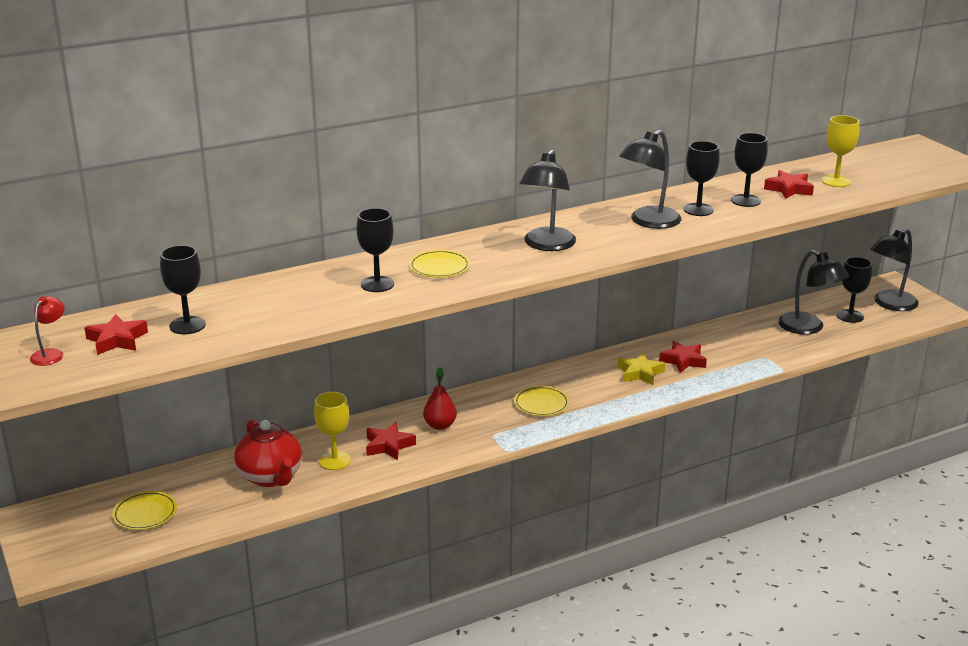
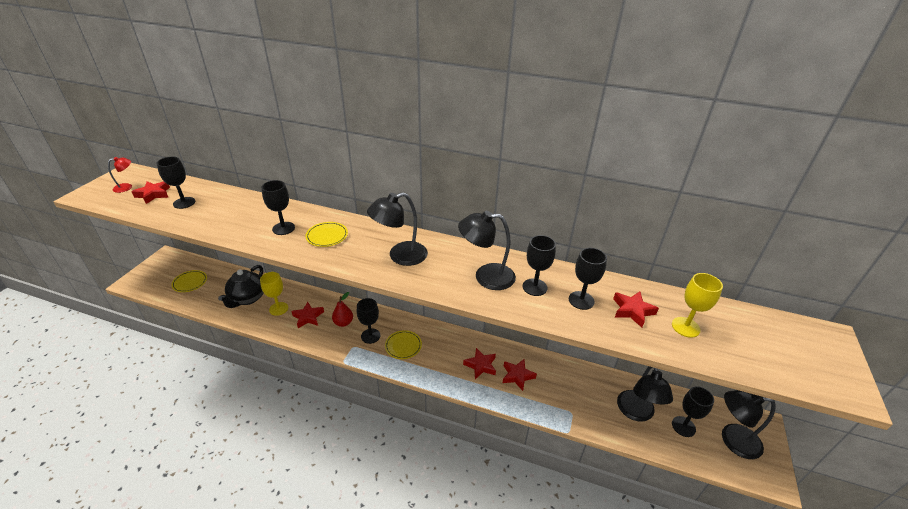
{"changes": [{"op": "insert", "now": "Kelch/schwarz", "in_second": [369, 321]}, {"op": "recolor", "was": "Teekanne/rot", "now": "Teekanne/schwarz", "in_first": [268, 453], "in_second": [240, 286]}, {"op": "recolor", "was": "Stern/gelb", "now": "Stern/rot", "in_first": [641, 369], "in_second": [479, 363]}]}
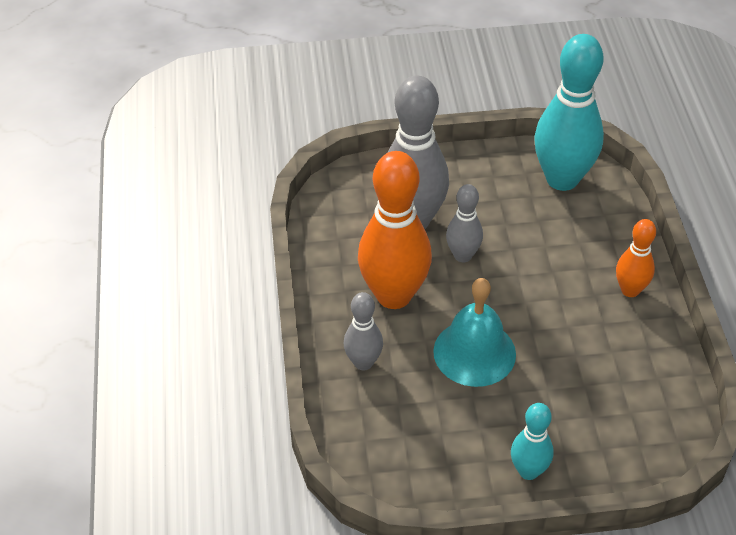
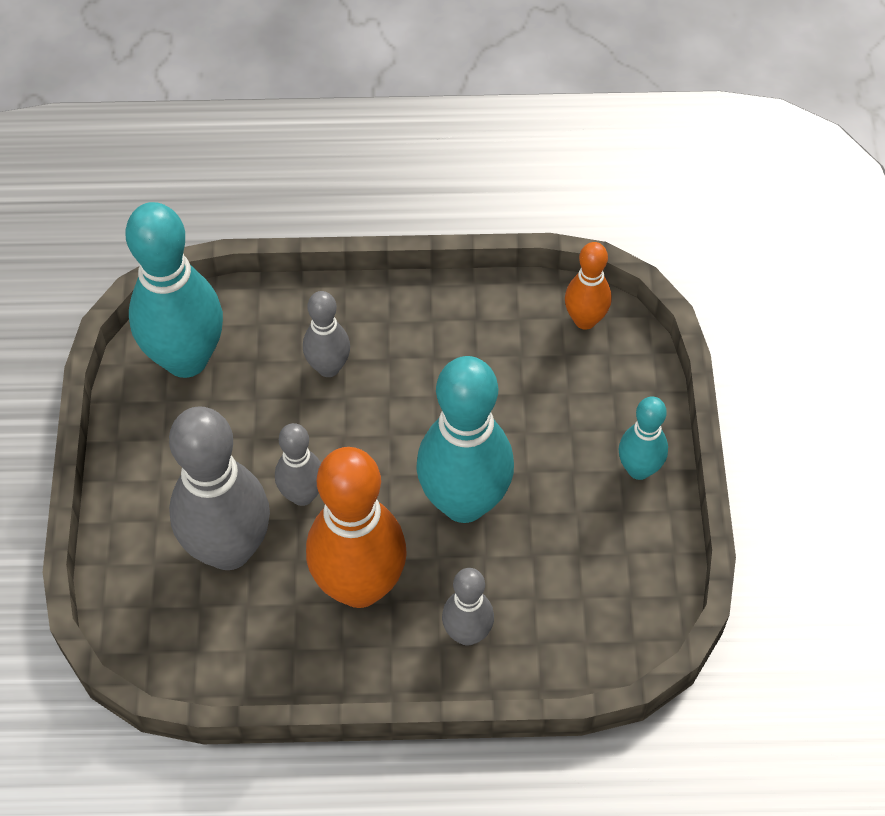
{"changes": [{"op": "insert", "now": "Bowlingkegel/grau", "in_second": [326, 334]}, {"op": "move", "was": "Bowlingkegel/orange", "in_first": [636, 258], "in_second": [588, 286]}, {"op": "replace", "was": "Glocke/türkis", "now": "Bowlingkegel/türkis", "in_first": [474, 332], "in_second": [465, 439]}]}
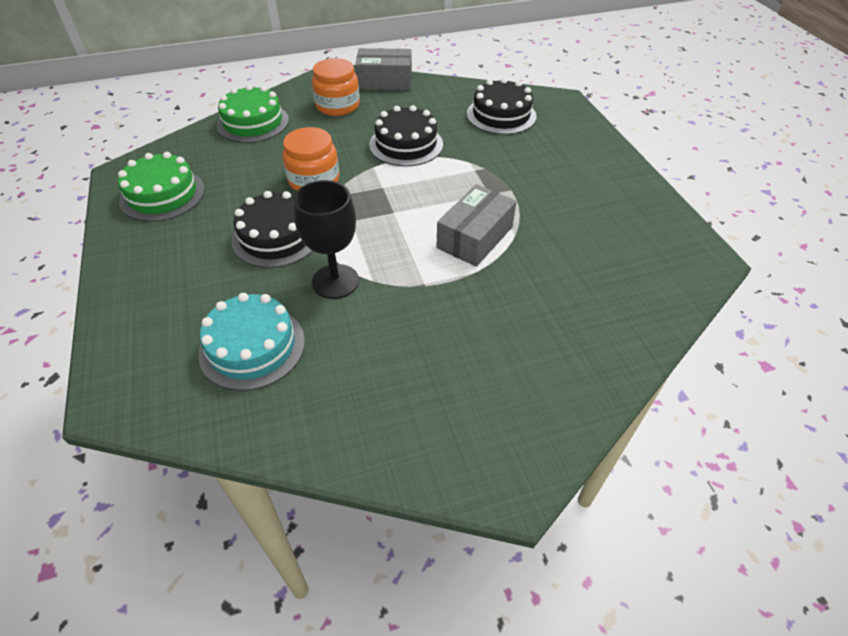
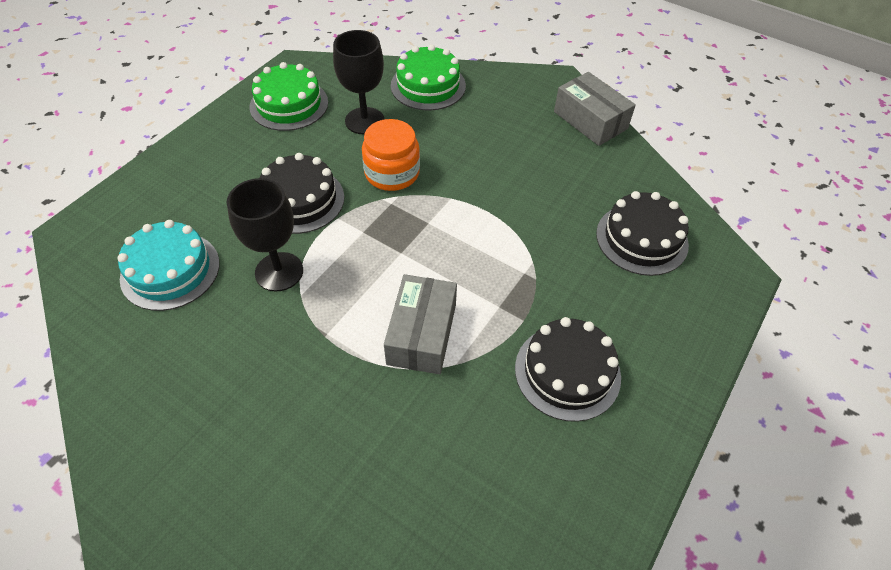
{"changes": [{"op": "delete", "was": "Einmachglas/orange", "in_first": [336, 87]}, {"op": "insert", "now": "Kelch/schwarz", "in_second": [358, 82]}, {"op": "move", "was": "Kuchen/schwarz", "in_first": [406, 135], "in_second": [568, 369]}, {"op": "rotate", "was": "Schachtel/grau", "in_first": [476, 225], "in_second": [420, 324], "clockwise": -75}]}
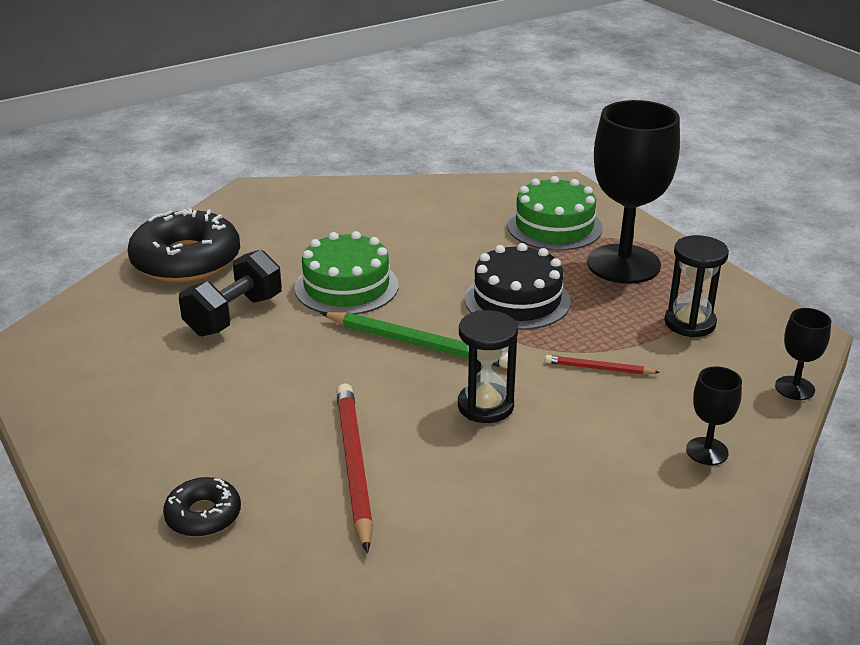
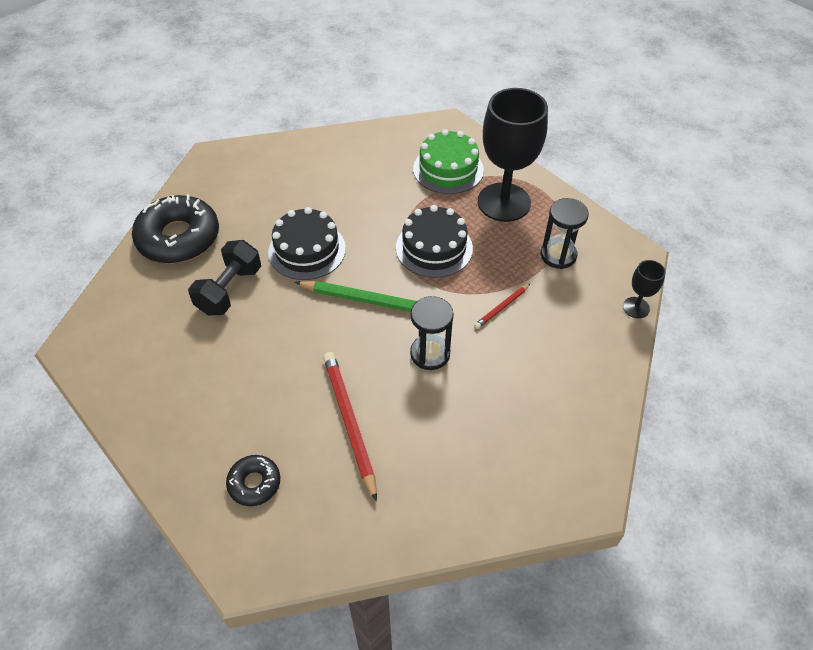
{"changes": [{"op": "delete", "was": "Kelch/schwarz", "in_first": [714, 415]}, {"op": "recolor", "was": "Kuchen/grün", "now": "Kuchen/schwarz", "in_first": [346, 272], "in_second": [307, 243]}, {"op": "rotate", "was": "Bleistift/rot", "in_first": [602, 365], "in_second": [502, 306], "clockwise": -45}]}
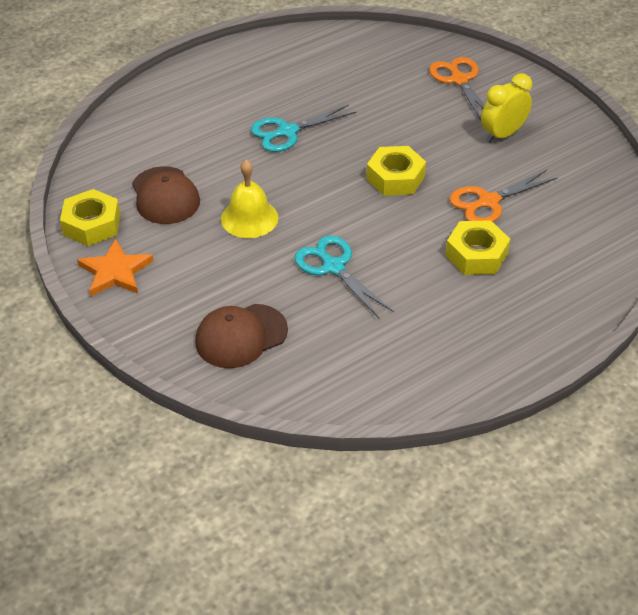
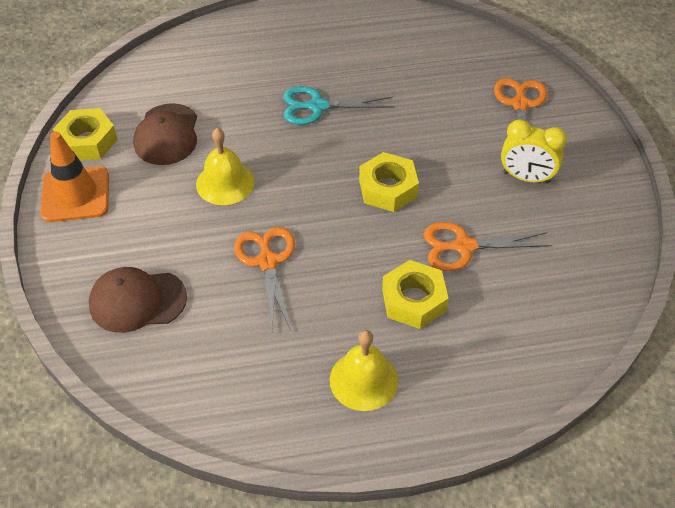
{"changes": [{"op": "insert", "now": "Glocke/gelb", "in_second": [364, 370]}, {"op": "replace", "was": "Stern/orange", "now": "Leitkegel/orange", "in_first": [115, 268], "in_second": [74, 177]}, {"op": "recolor", "was": "Schere/türkis", "now": "Schere/orange", "in_first": [344, 276], "in_second": [264, 278]}, {"op": "rotate", "was": "Wecker/gelb", "in_first": [506, 108], "in_second": [534, 151], "clockwise": -150}]}
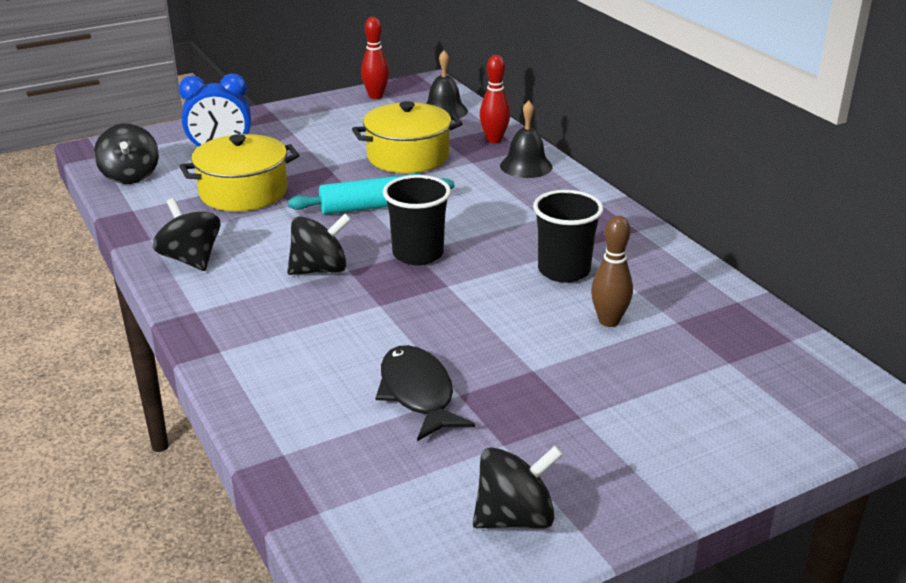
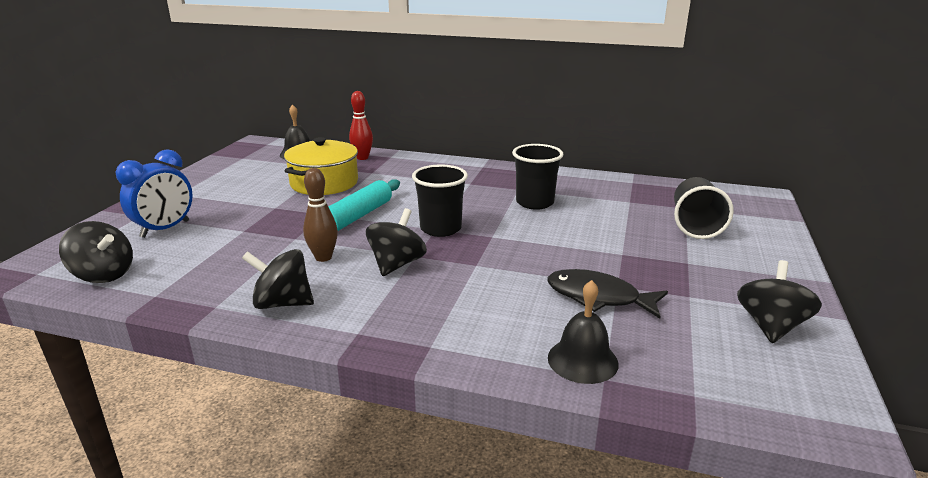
{"changes": [{"op": "delete", "was": "Kochtopf/gelb", "in_first": [239, 172]}, {"op": "delete", "was": "Bowlingkegel/rot", "in_first": [375, 58]}, {"op": "insert", "now": "Becher/schwarz", "in_second": [704, 208]}, {"op": "move", "was": "Glocke/schwarz", "in_first": [526, 139], "in_second": [583, 332]}, {"op": "move", "was": "Bowlingkegel/braun", "in_first": [612, 271], "in_second": [320, 215]}]}
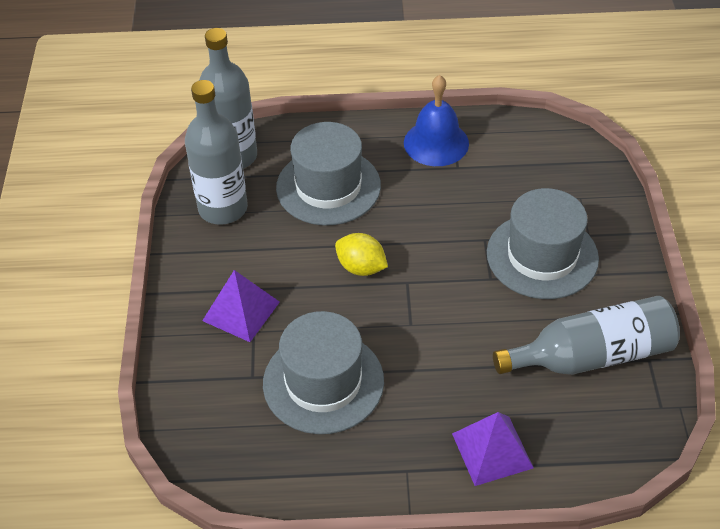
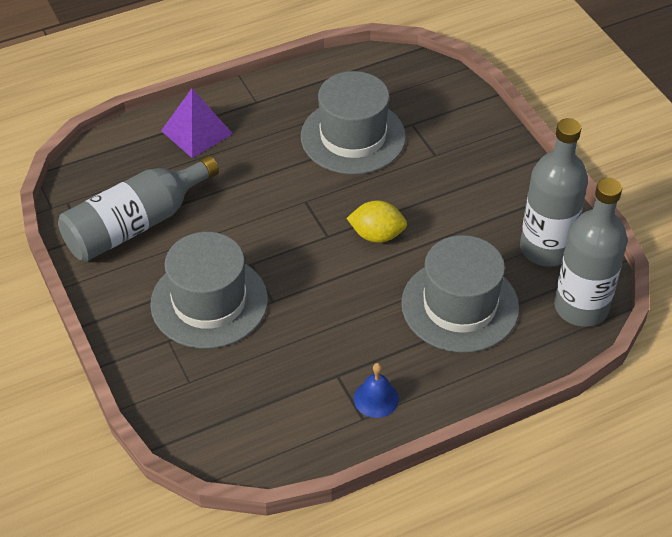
{"changes": [{"op": "delete", "was": "Pyramide/lila", "in_first": [241, 306]}, {"op": "resize", "was": "Glocke/blau", "in_first": [436, 120], "in_second": [376, 390], "ratio": 0.56}]}
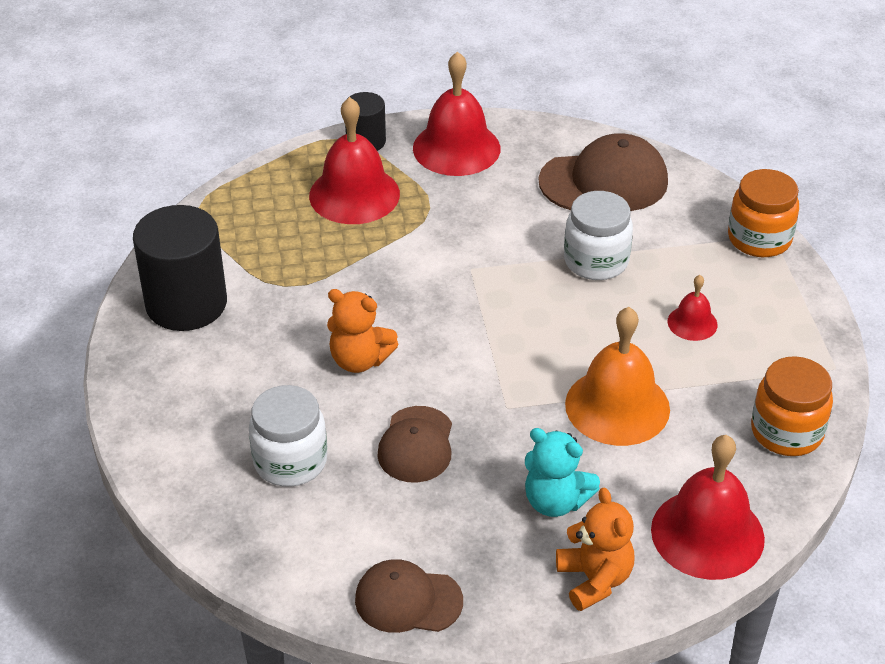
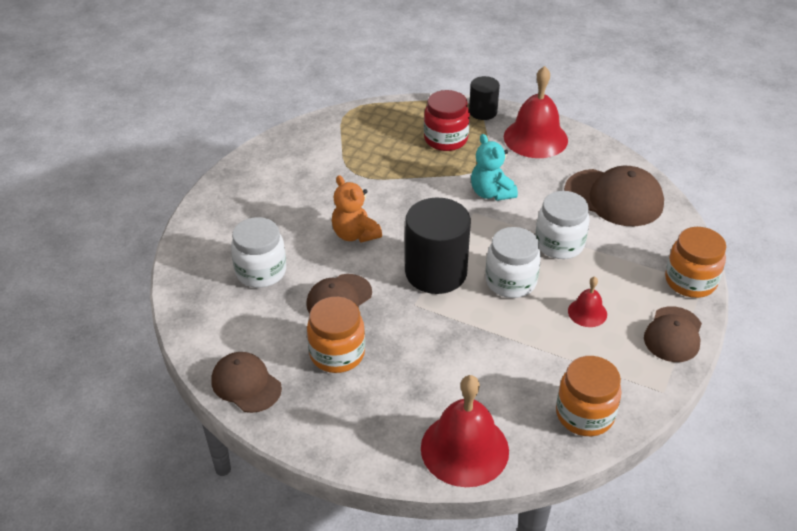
{"changes": [{"op": "delete", "was": "Teddybär/orange", "in_first": [595, 549]}, {"op": "delete", "was": "Glocke/orange", "in_first": [617, 376]}, {"op": "insert", "now": "Einmachglas/orange", "in_second": [336, 335]}, {"op": "insert", "now": "Einmachglas/weiß", "in_second": [513, 262]}, {"op": "insert", "now": "Kappe/braun", "in_second": [673, 334]}, {"op": "move", "was": "Vollzylinder/schwarz", "in_first": [180, 268], "in_second": [438, 246]}, {"op": "move", "was": "Teddybär/türkis", "in_first": [562, 472], "in_second": [494, 167]}, {"op": "replace", "was": "Glocke/rot", "now": "Einmachglas/rot", "in_first": [354, 160], "in_second": [447, 120]}]}
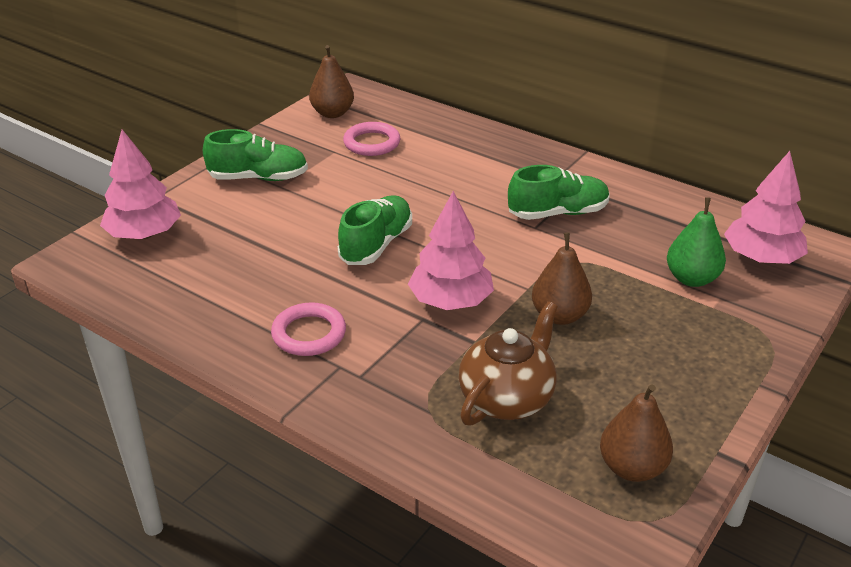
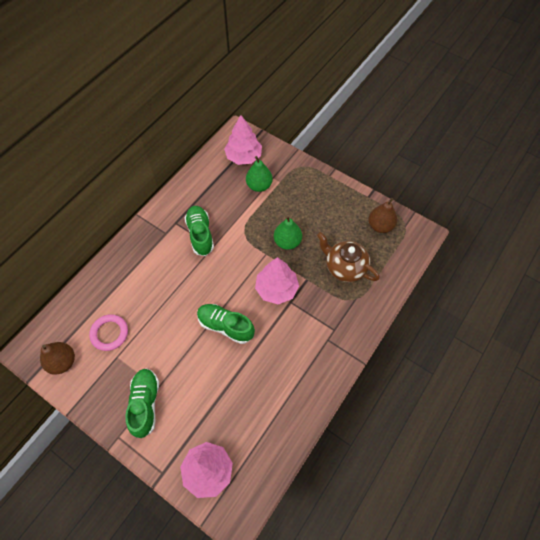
{"changes": [{"op": "delete", "was": "Ring/rosa", "in_first": [308, 329]}, {"op": "recolor", "was": "Birne/braun", "now": "Birne/grün", "in_first": [562, 278], "in_second": [288, 233]}]}
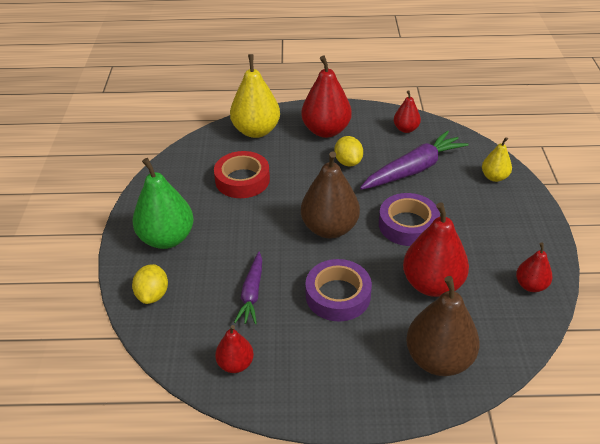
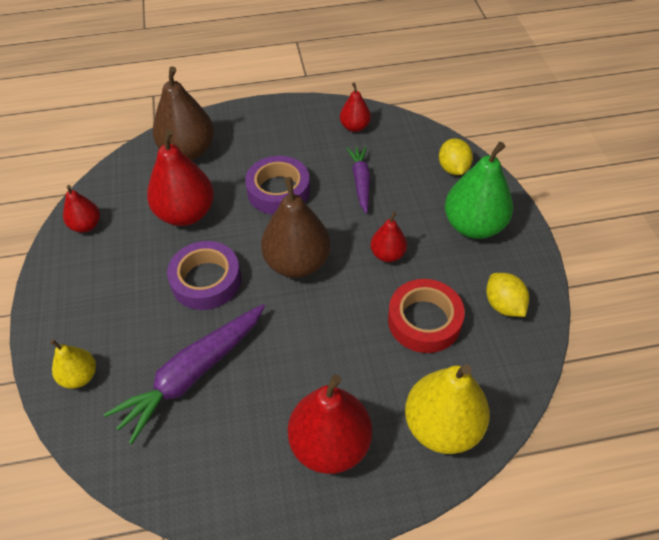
{"changes": [{"op": "move", "was": "Zitrone/gelb", "in_first": [348, 151], "in_second": [507, 295]}, {"op": "move", "was": "Birne/rot", "in_first": [407, 111], "in_second": [388, 236]}]}
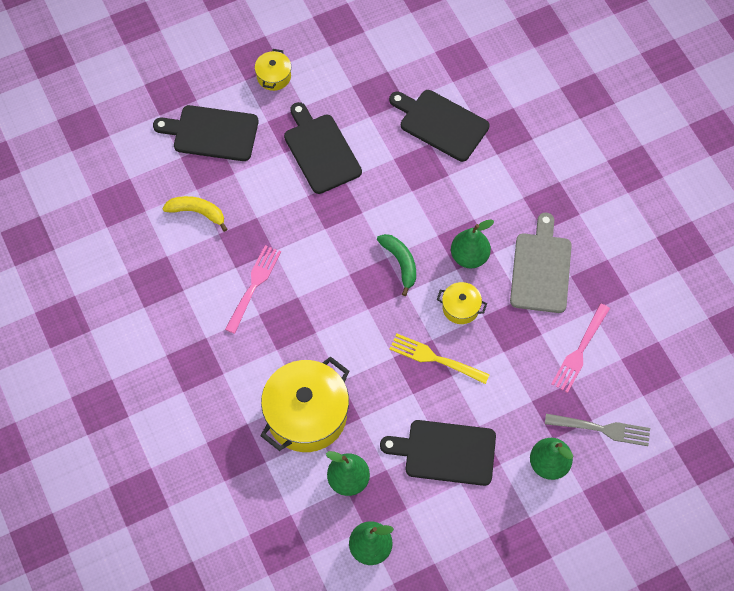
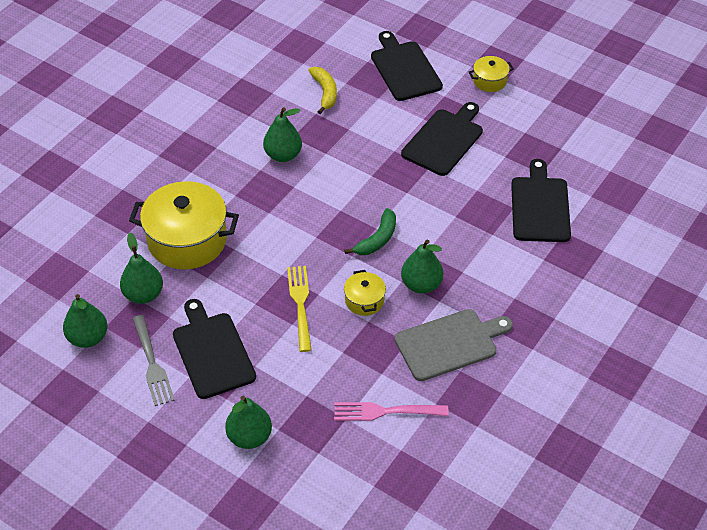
{"changes": [{"op": "move", "was": "Gabel/grau", "in_first": [597, 430], "in_second": [153, 360]}, {"op": "replace", "was": "Gabel/rosa", "now": "Birne/grün", "in_first": [253, 289], "in_second": [282, 134]}]}
